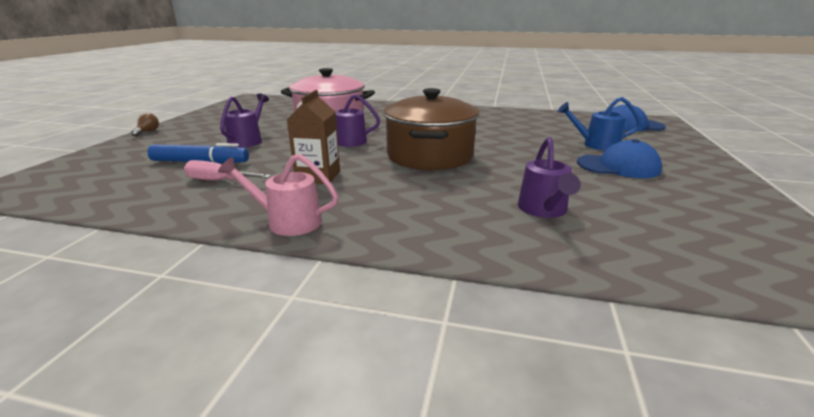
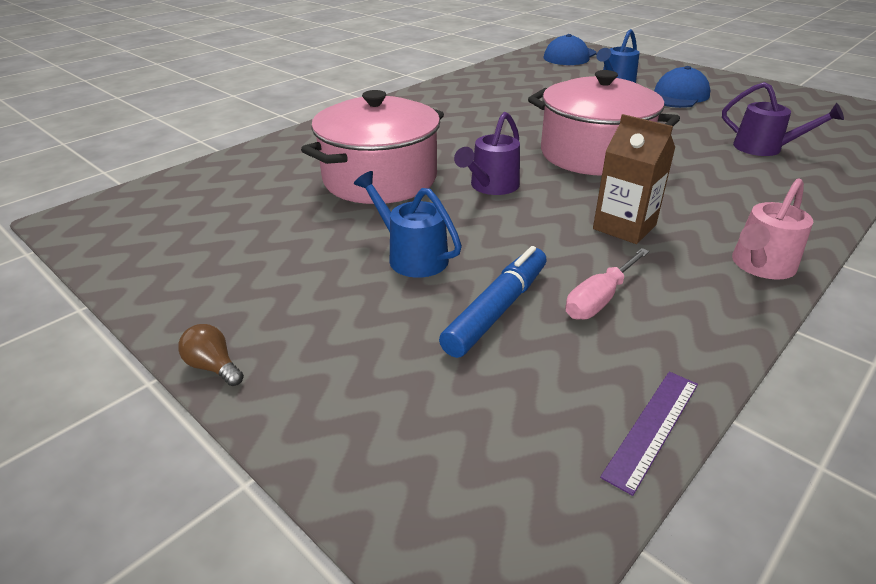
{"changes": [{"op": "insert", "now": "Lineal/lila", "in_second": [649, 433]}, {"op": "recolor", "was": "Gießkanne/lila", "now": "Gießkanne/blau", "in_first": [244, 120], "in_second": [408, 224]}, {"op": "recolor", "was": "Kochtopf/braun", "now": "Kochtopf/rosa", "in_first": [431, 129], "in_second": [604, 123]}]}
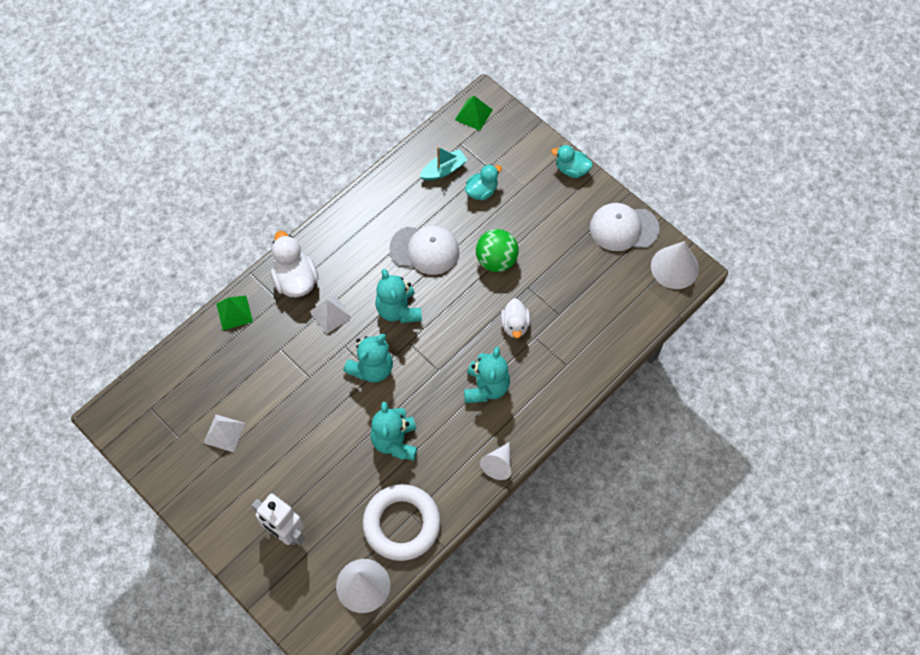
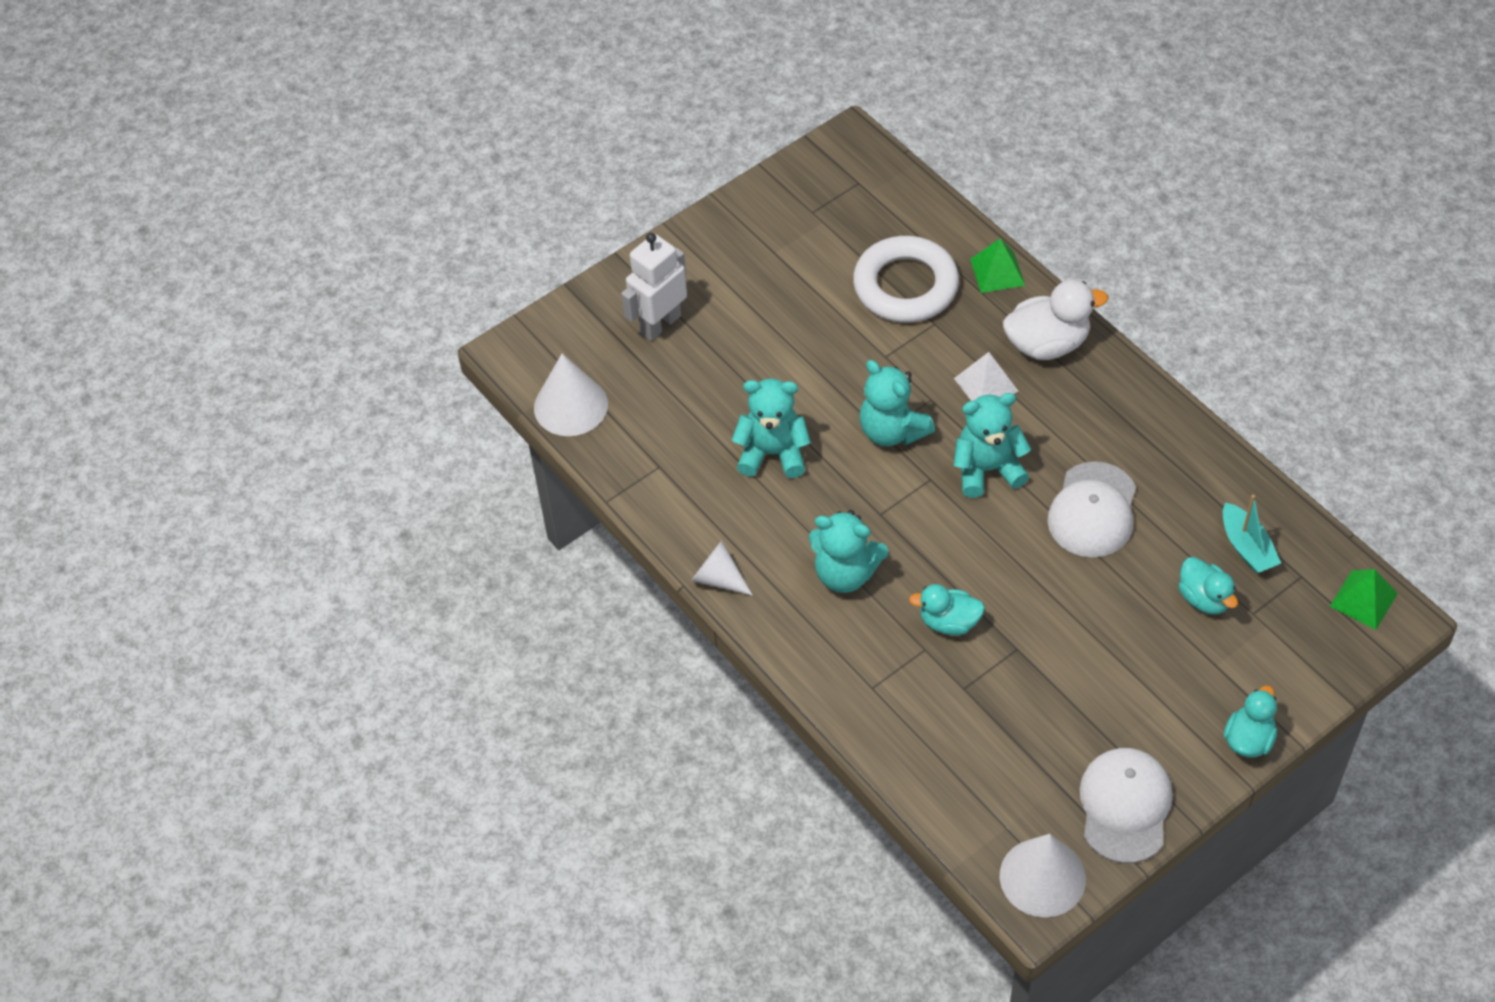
{"changes": [{"op": "delete", "was": "Pyramide/weiß", "in_first": [224, 433]}, {"op": "delete", "was": "Ball/grün", "in_first": [497, 250]}, {"op": "move", "was": "Ring/weiß", "in_first": [402, 522], "in_second": [906, 279]}, {"op": "recolor", "was": "Ente/weiß", "now": "Ente/türkis", "in_first": [515, 318], "in_second": [947, 610]}]}
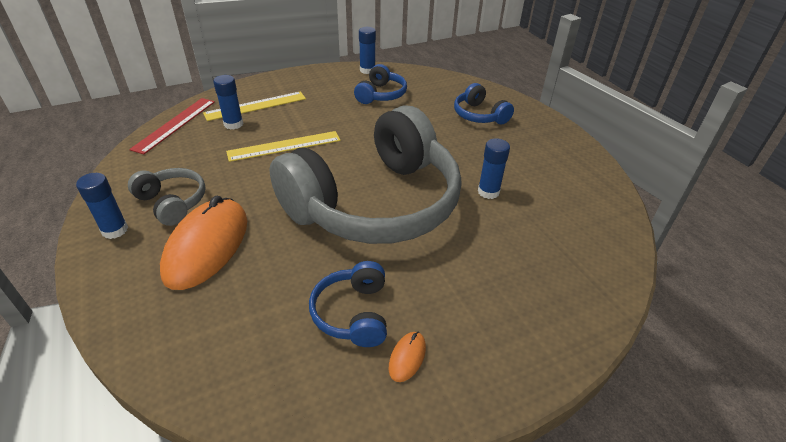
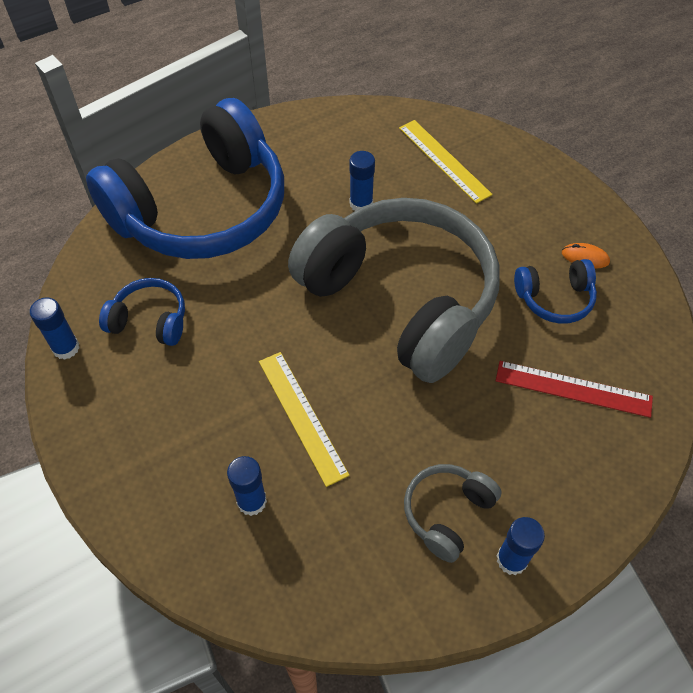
{"changes": [{"op": "delete", "was": "Computermaus/orange", "in_first": [203, 243]}, {"op": "move", "was": "Lineal/rot", "in_first": [172, 126], "in_second": [574, 389]}, {"op": "move", "was": "Lineal/gelb", "in_first": [254, 106], "in_second": [446, 162]}, {"op": "resize", "was": "Kopfhörer/blau", "in_first": [484, 103], "in_second": [185, 178], "ratio": 2.45}]}
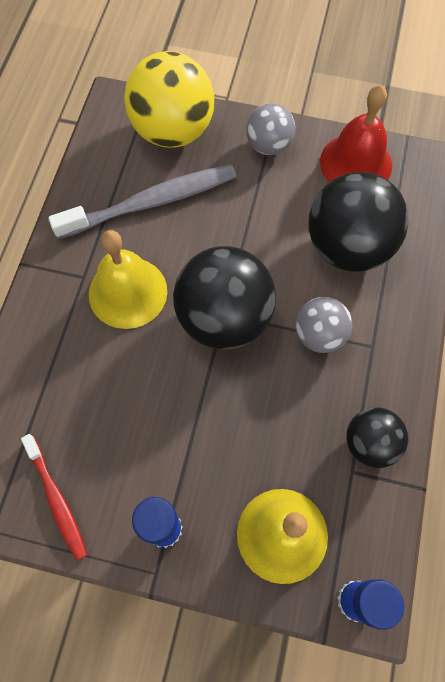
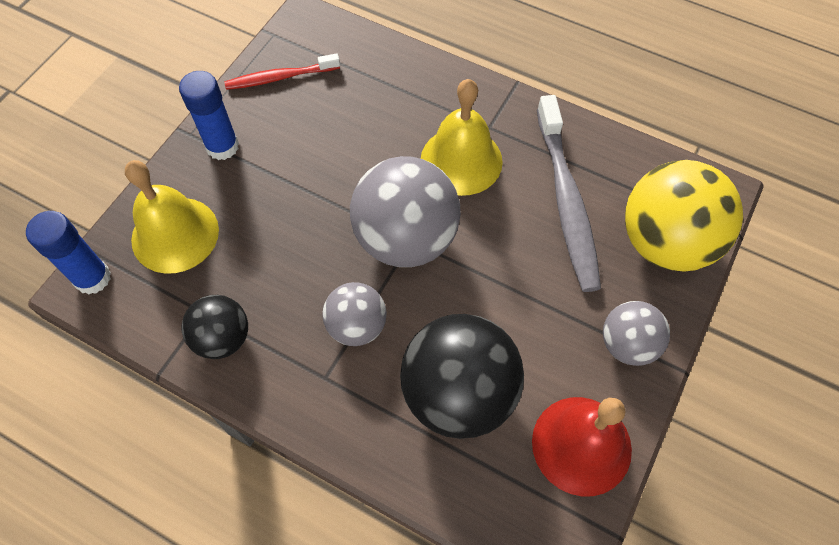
{"changes": [{"op": "recolor", "was": "Ball/schwarz", "now": "Ball/grau", "in_first": [224, 297], "in_second": [405, 211]}]}
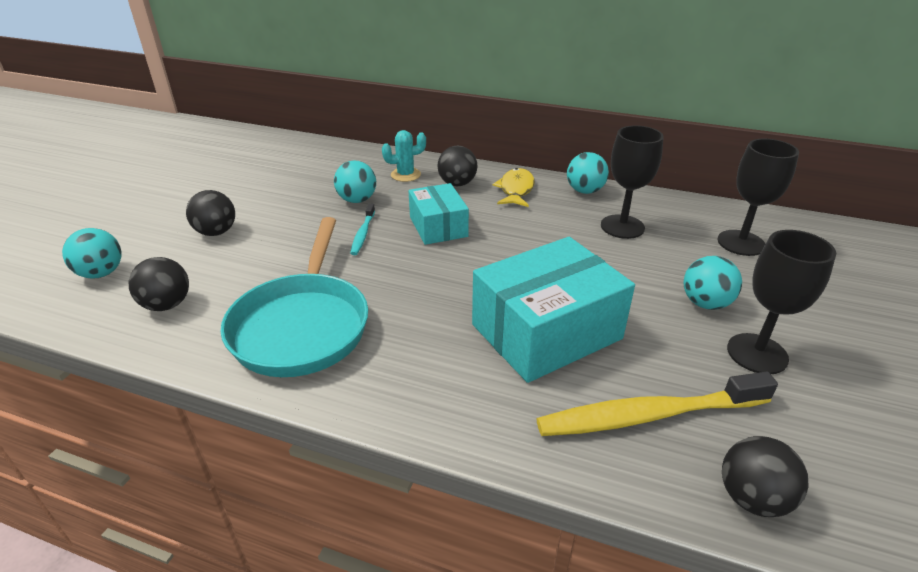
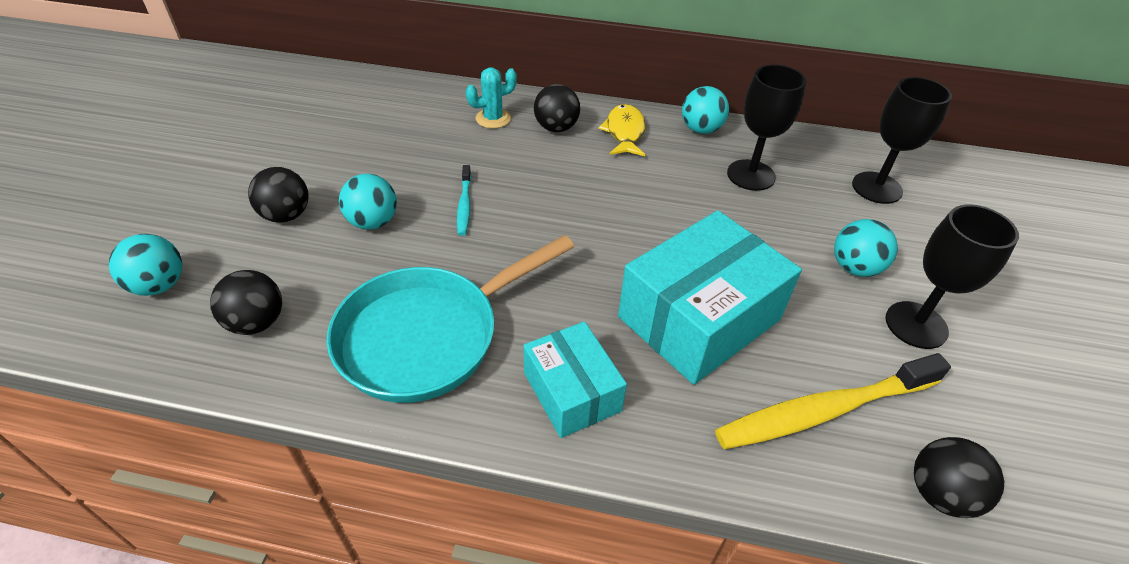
{"changes": [{"op": "move", "was": "Ball/türkis", "in_first": [355, 181], "in_second": [368, 202]}, {"op": "move", "was": "Schachtel/türkis", "in_first": [439, 214], "in_second": [575, 379]}, {"op": "rotate", "was": "Pfanne/türkis", "in_first": [294, 297], "in_second": [450, 319], "clockwise": 60}]}
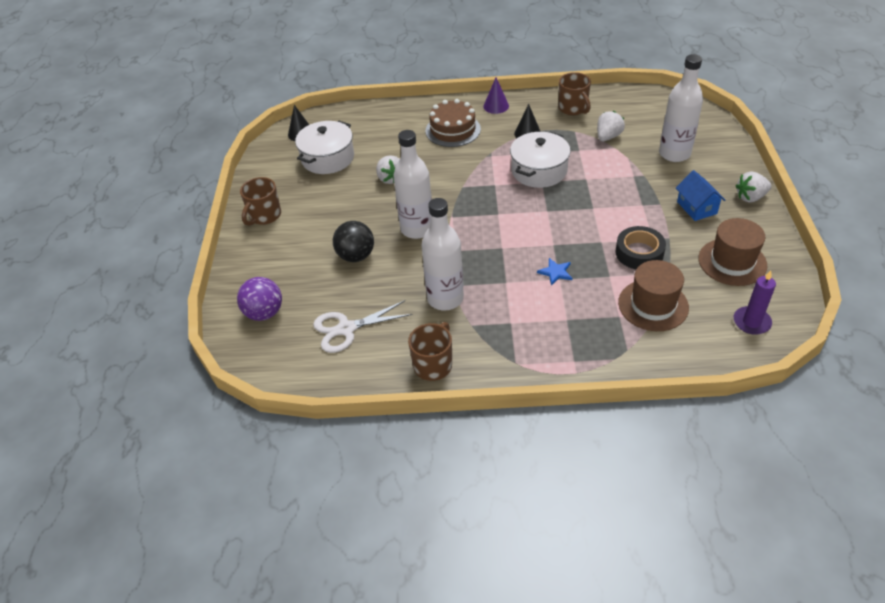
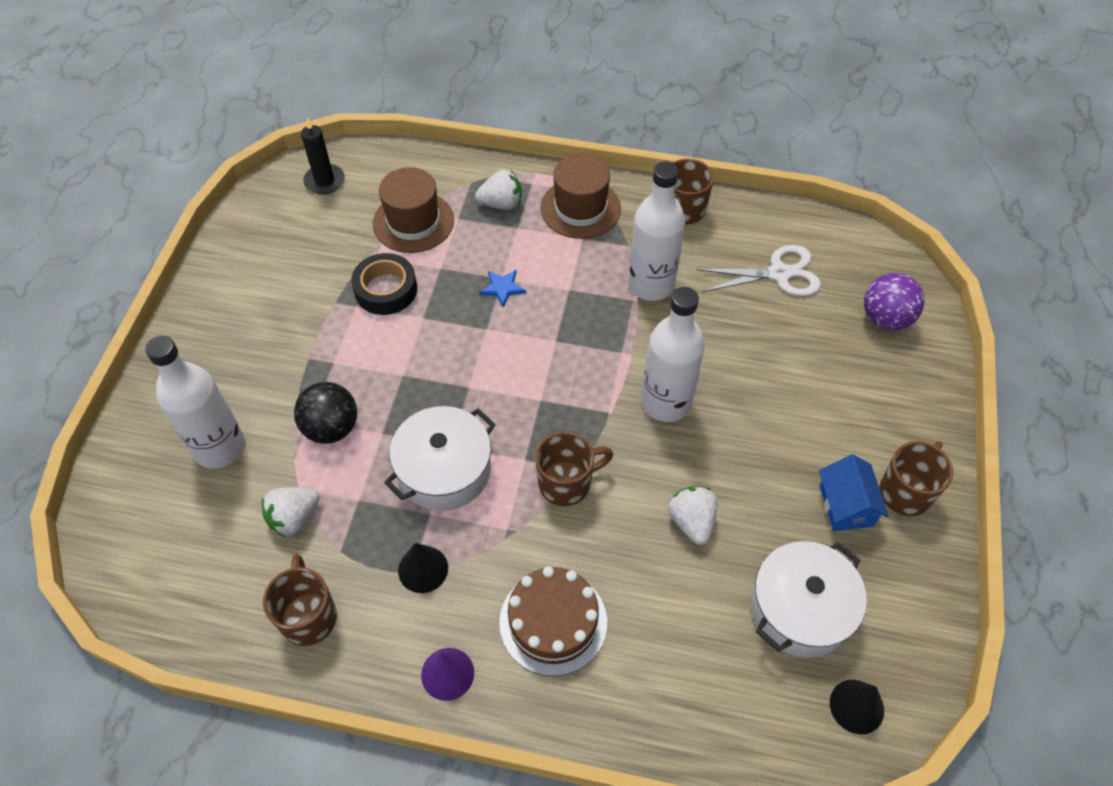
{"changes": [{"op": "insert", "now": "Tasse/braun", "in_second": [574, 469]}, {"op": "move", "was": "Ball/schwarz", "in_first": [353, 241], "in_second": [325, 413]}, {"op": "move", "was": "Haus/blau", "in_first": [701, 195], "in_second": [854, 492]}, {"op": "move", "was": "Hut/braun", "in_first": [732, 252], "in_second": [580, 196]}, {"op": "move", "was": "Erdbeere/weiß", "in_first": [753, 187], "in_second": [498, 189]}, {"op": "recolor", "was": "Kerze/lila", "now": "Kerze/schwarz", "in_first": [755, 302], "in_second": [323, 156]}]}
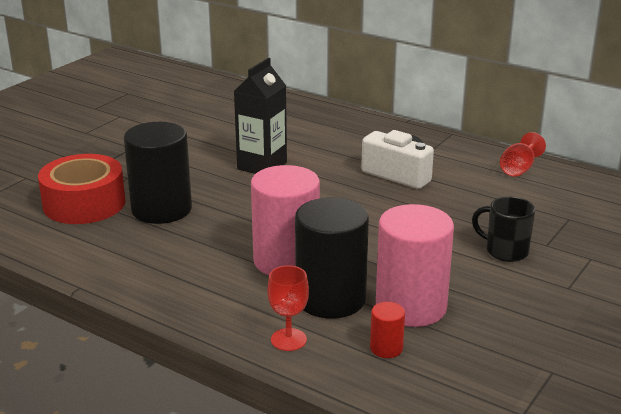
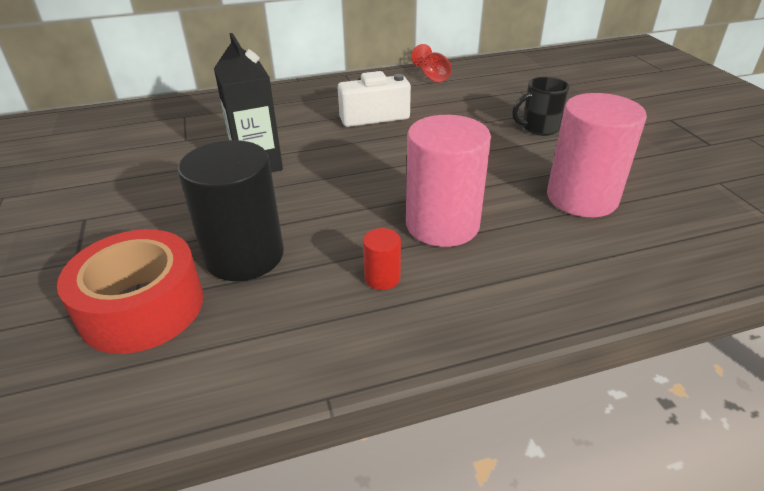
{"changes": [{"op": "delete", "was": "Kelch/rot", "in_first": [288, 308]}, {"op": "delete", "was": "Vollzylinder/schwarz", "in_first": [332, 258]}, {"op": "move", "was": "Vollzylinder/rot", "in_first": [387, 330], "in_second": [382, 259]}]}
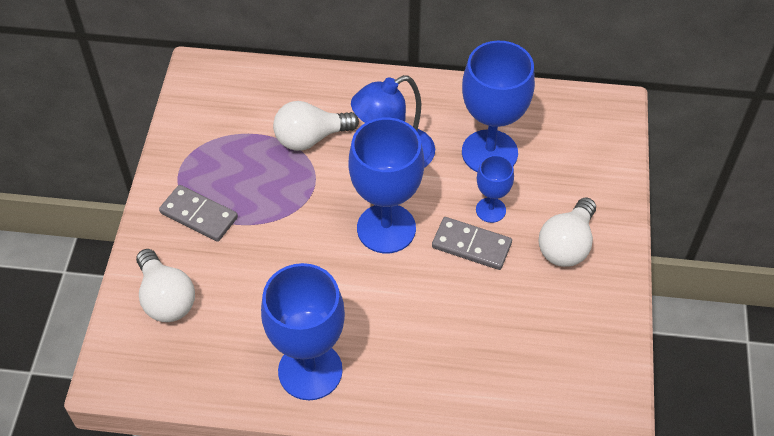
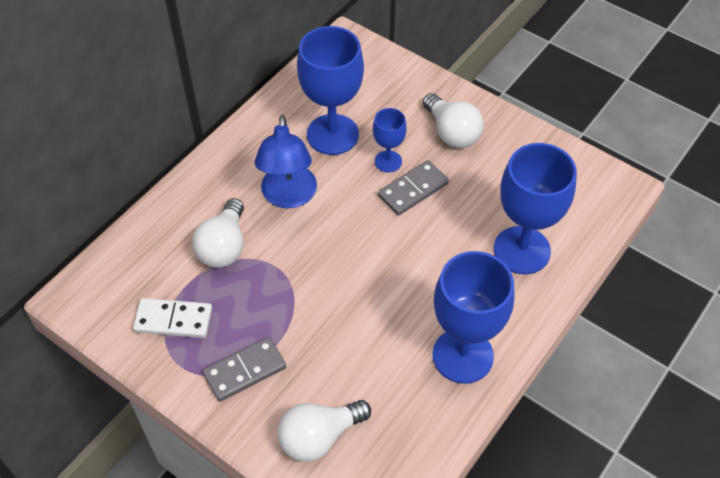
{"changes": [{"op": "insert", "now": "Dominostein/weiß", "in_second": [172, 318]}, {"op": "move", "was": "Kelch/blau", "in_first": [386, 185], "in_second": [535, 208]}, {"op": "rotate", "was": "Glühbirne/weiß", "in_first": [165, 285], "in_second": [324, 431], "clockwise": 150}]}
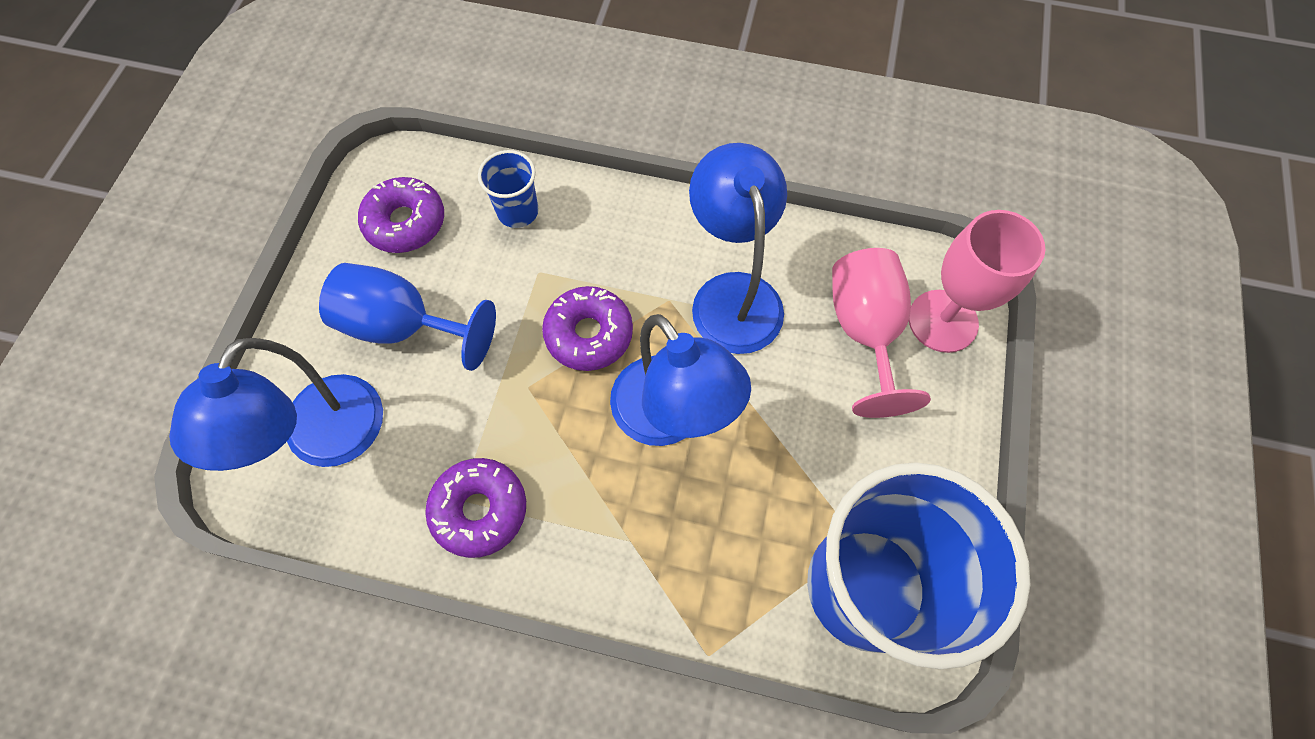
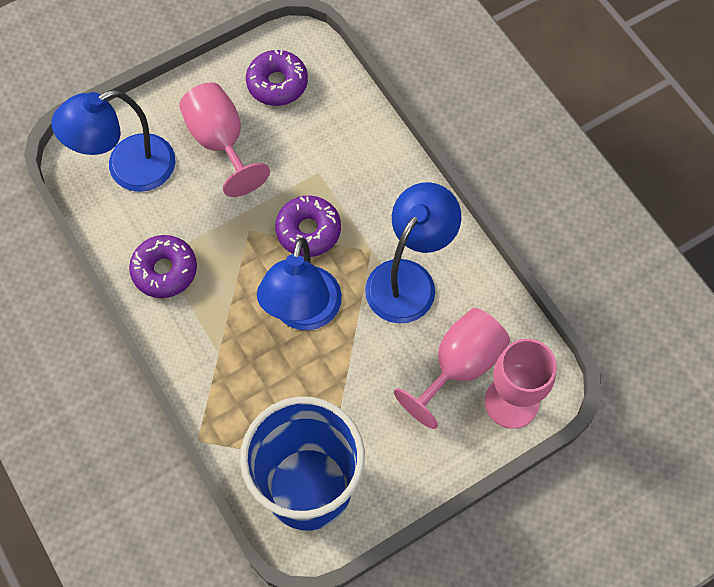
{"changes": [{"op": "delete", "was": "Becher/blau", "in_first": [508, 189]}, {"op": "recolor", "was": "Kelch/blau", "now": "Kelch/rosa", "in_first": [407, 317], "in_second": [224, 139]}]}
